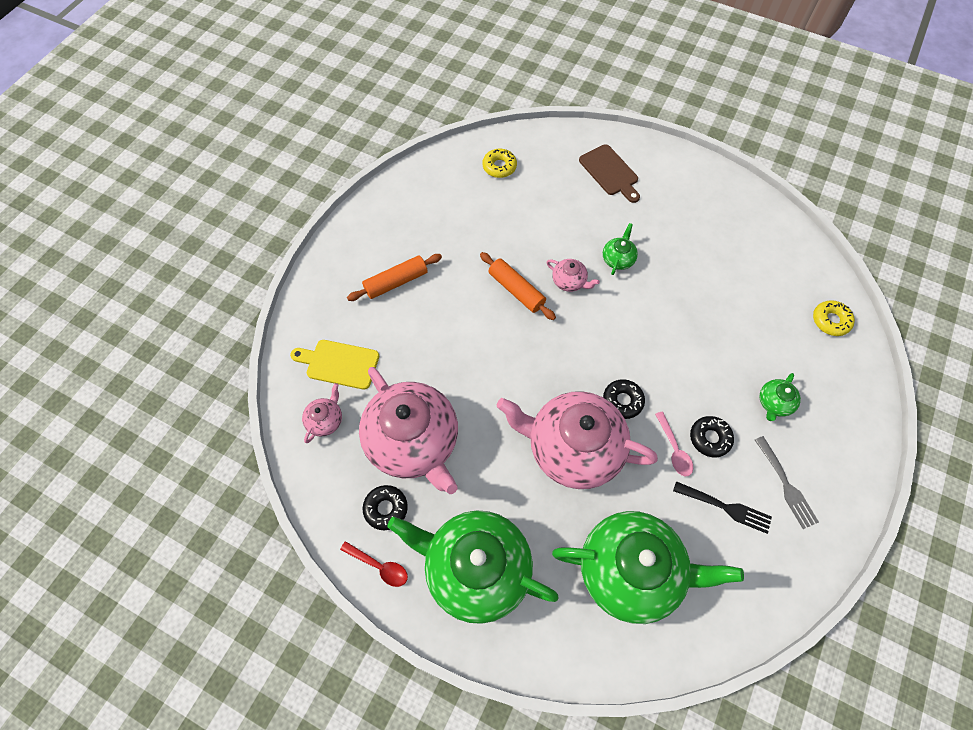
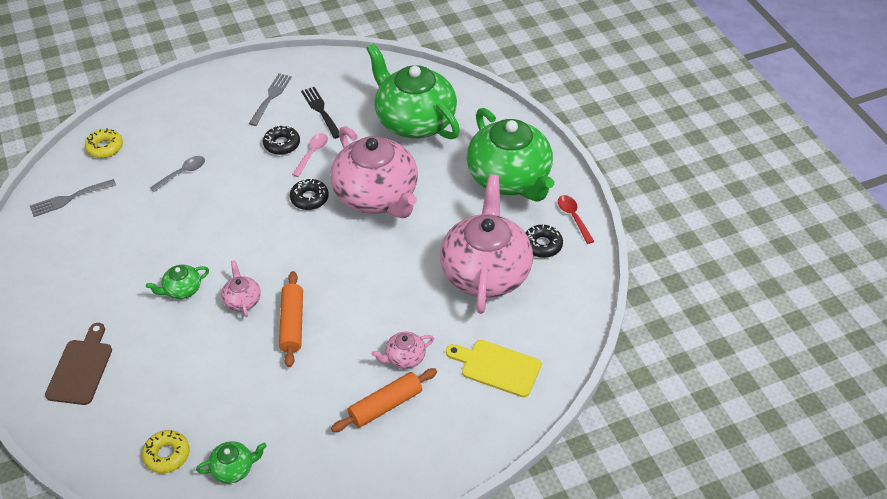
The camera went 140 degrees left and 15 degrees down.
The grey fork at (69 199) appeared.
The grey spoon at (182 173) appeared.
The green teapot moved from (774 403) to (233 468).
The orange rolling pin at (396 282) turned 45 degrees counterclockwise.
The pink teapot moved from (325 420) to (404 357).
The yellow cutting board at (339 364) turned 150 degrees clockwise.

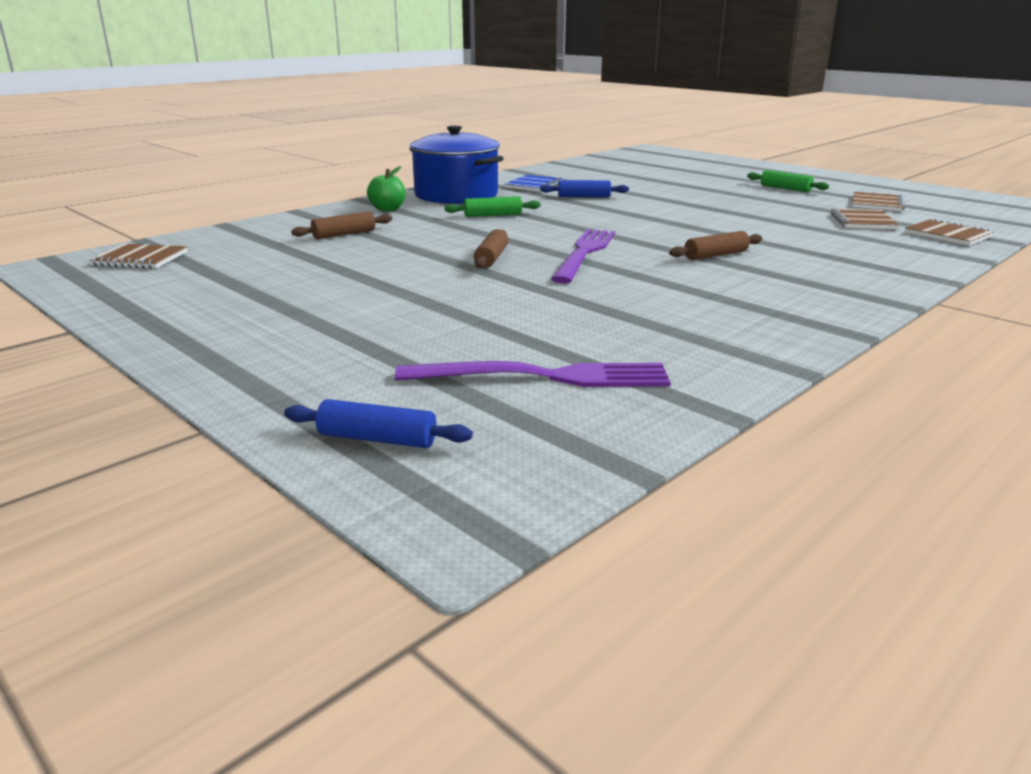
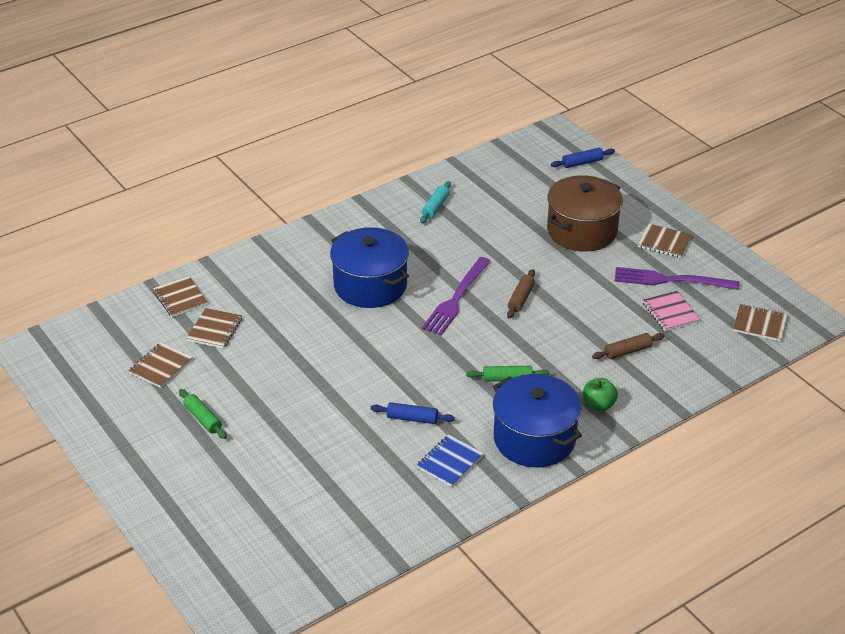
The camera went 170 degrees left and 15 degrees up.
The brown rolling pin at (716 255) was replaced by the blue pot at (370 285).
The turquoise rolling pin at (435 207) appeared.
The brown pot at (582 231) appeared.
The blue rolling pin at (377 439) turned 45 degrees counterclockwise.
The purple fork moved from (544 377) to (670 280).
The brown notebook at (664 242) appeared.
The pink notebook at (670 312) appeared.

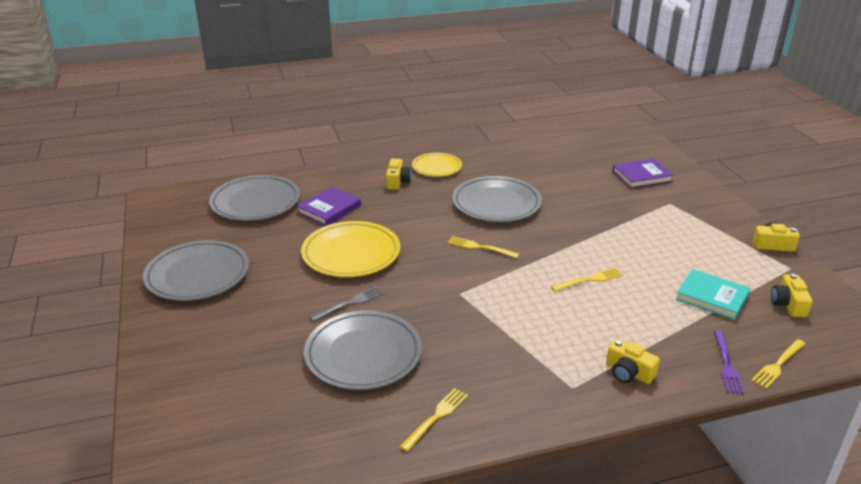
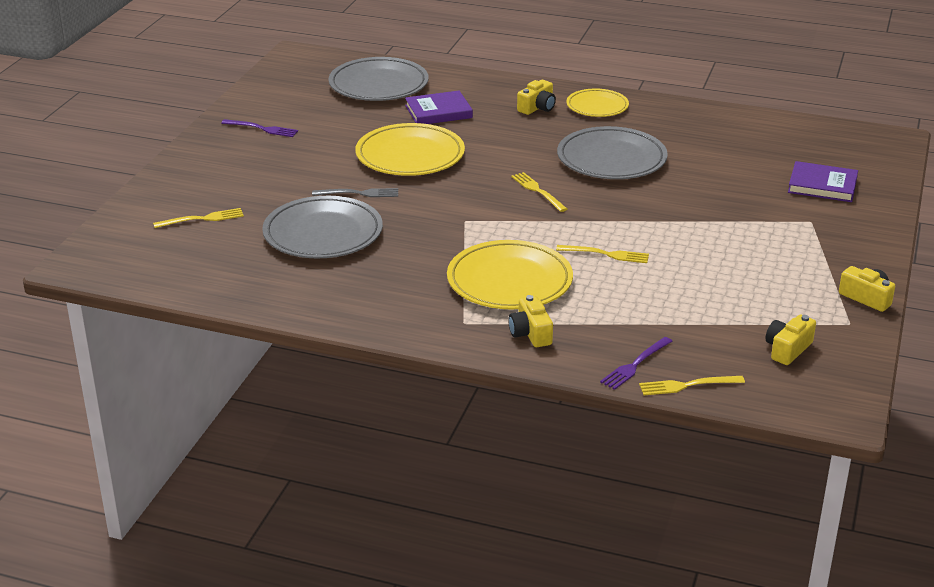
The camera went 35 degrees right and 0 degrees up.
The yellow fork moved from (436 417) to (203 219).
The grey plate at (197 275) was replaced by the purple fork at (262 129).
The yellow plate at (509 281) appeared.
The turquoise book at (712 297) disappeared.

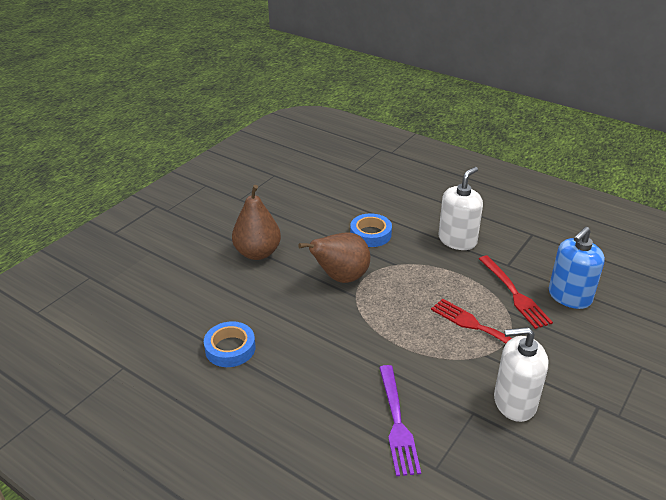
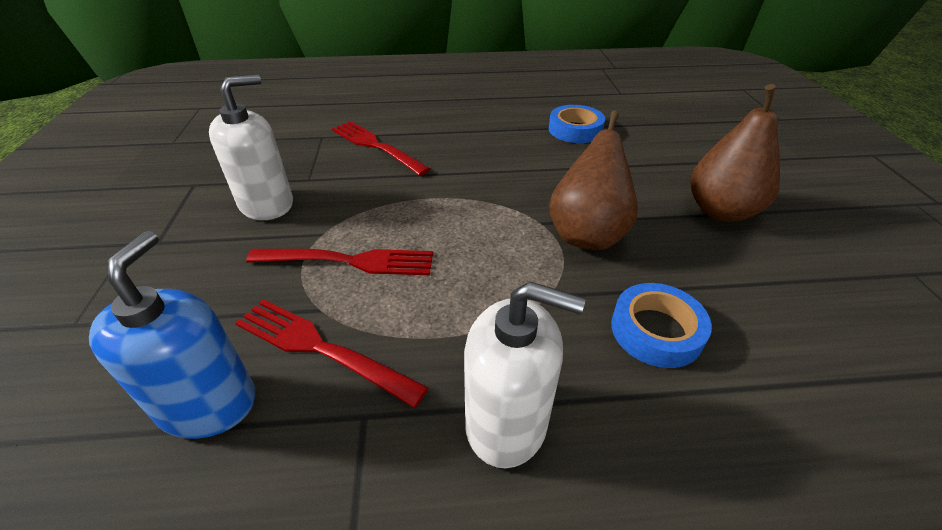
The camera went 140 degrees right and 5 degrees up.
The purple fork at (397 422) became the red fork at (376 146).
The white soap dispenser at (457 240) turned 75 degrees counterclockwise.

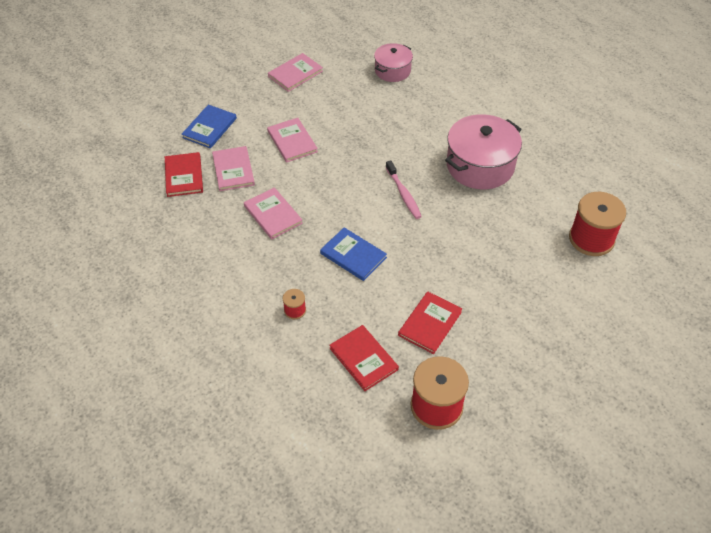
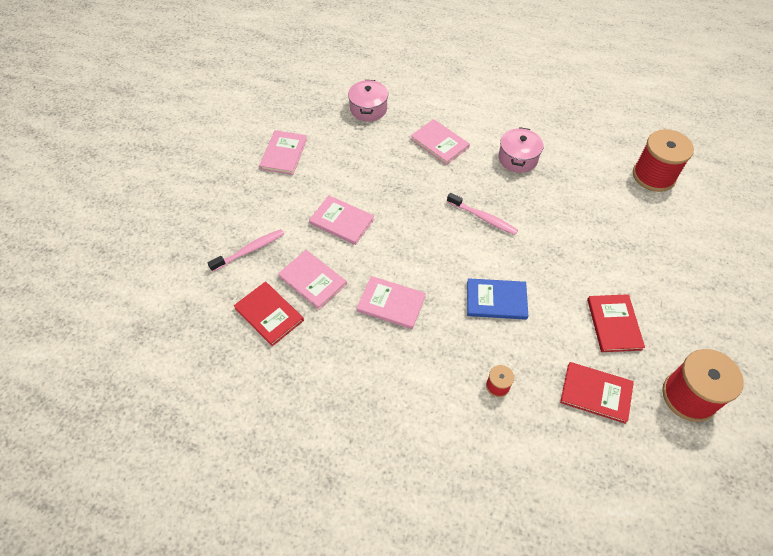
The camera went 35 degrees left and 5 degrees up.
The blue book at (210 128) was replaced by the pink toothbrush at (250 250).
The pink book at (439 143) appeared.
The pink pot at (480 165) changed to 0.59 times the size.

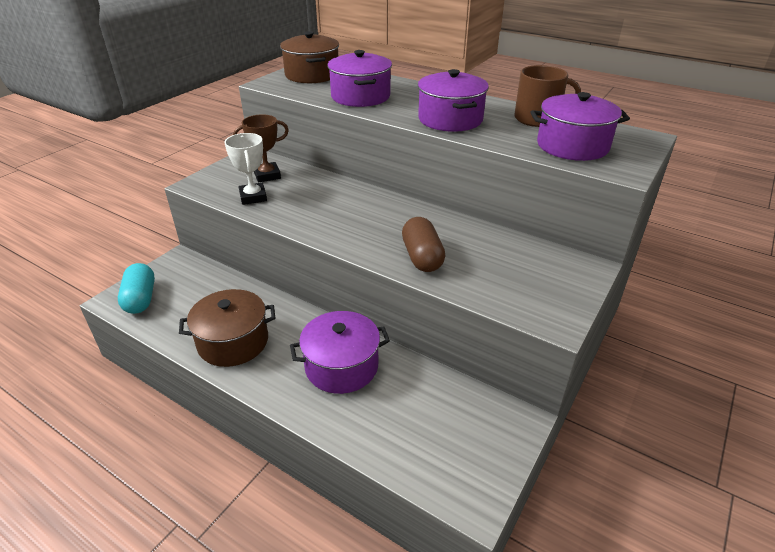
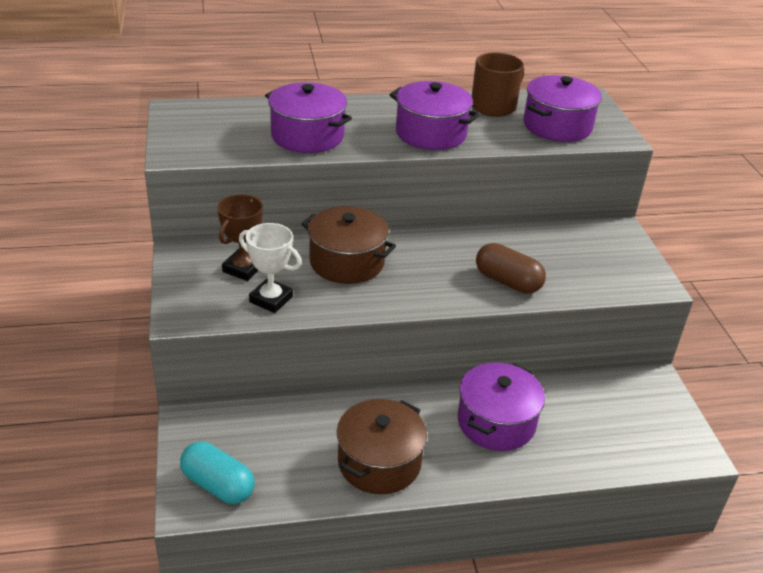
The camera went 45 degrees left and 0 degrees up.
The brown pot moved from (312 75) to (347 262).

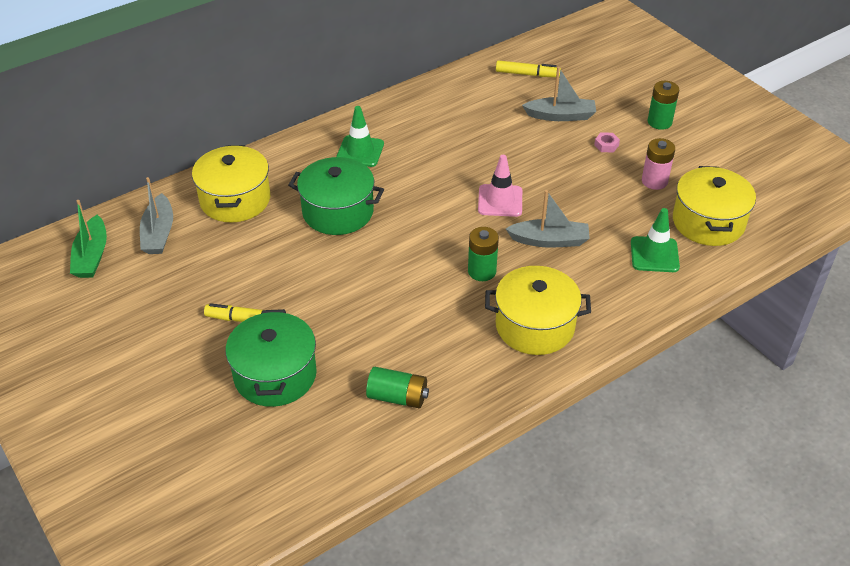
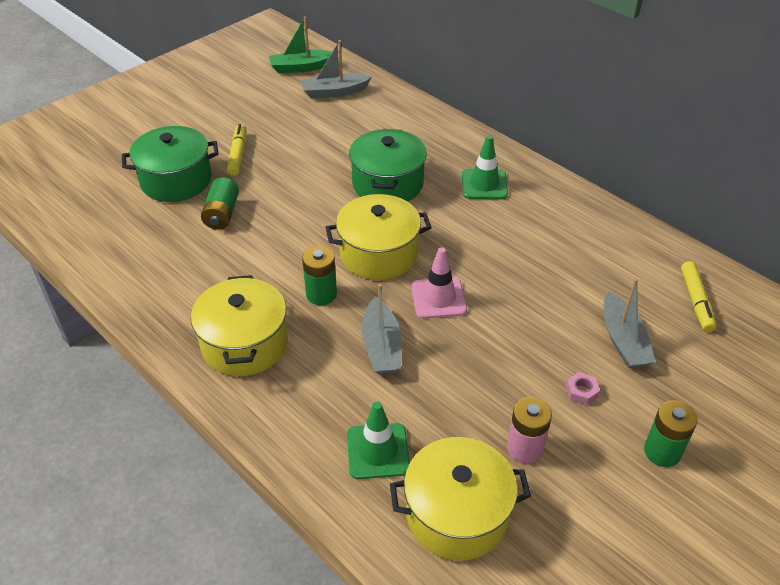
The camera went 80 degrees right and 0 degrees up.
The green battery moved from (397 397) to (222 214).
The yellow pot moved from (235 200) to (378 254).

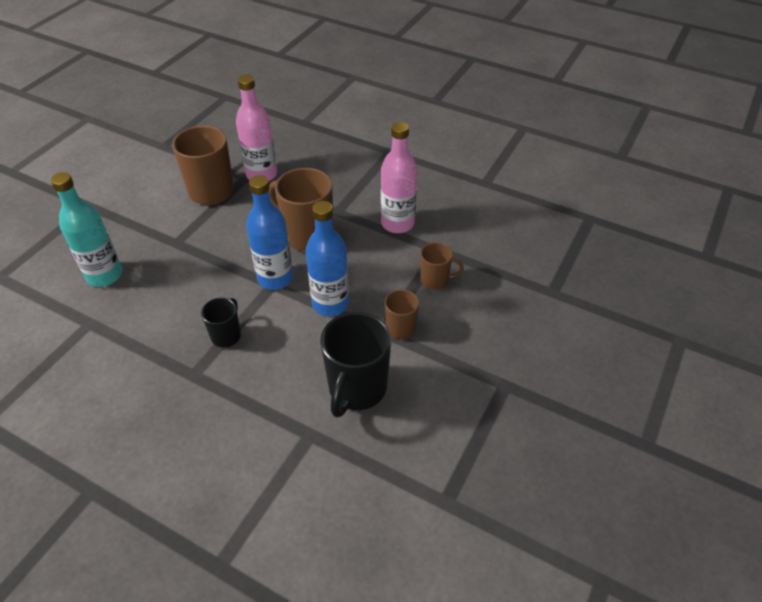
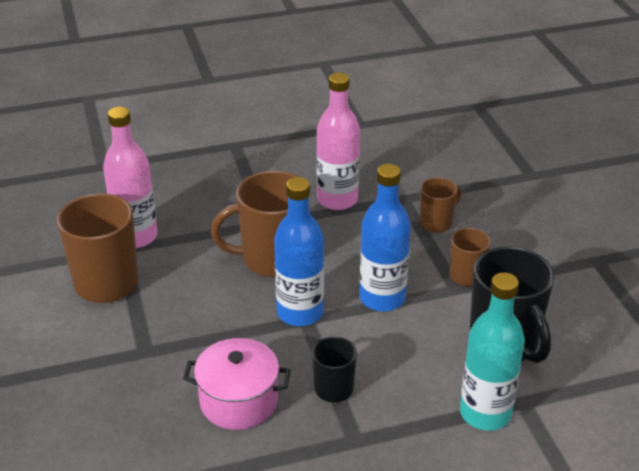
The camera went 45 degrees left and 10 degrees down.
The pink pot at (238 401) appeared.
The turquoise bottle moved from (104 275) to (485 413).

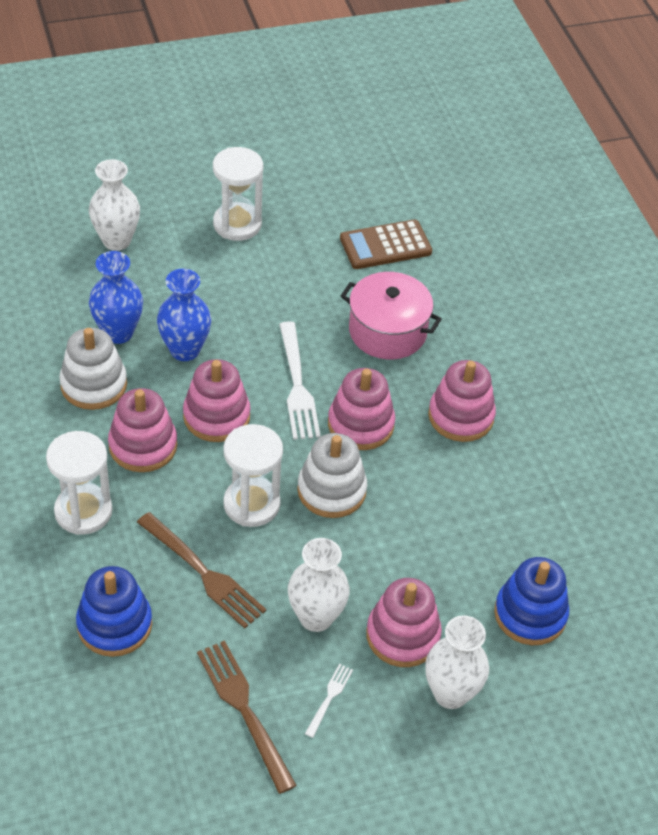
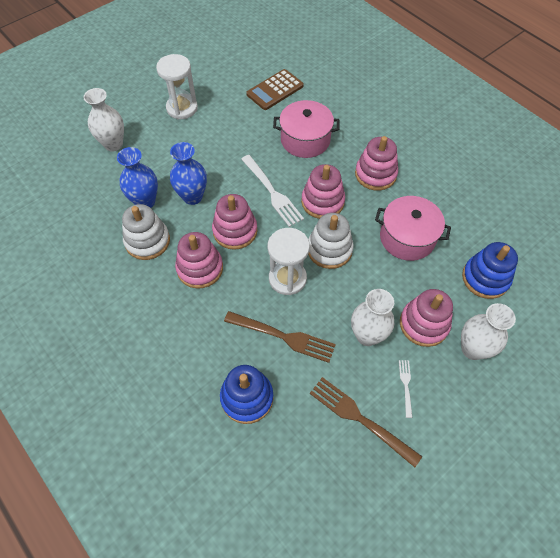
The camera went 20 degrees left and 10 degrees up.
The pink pot at (407 238) appeared.
The white hourglass at (83 511) disappeared.

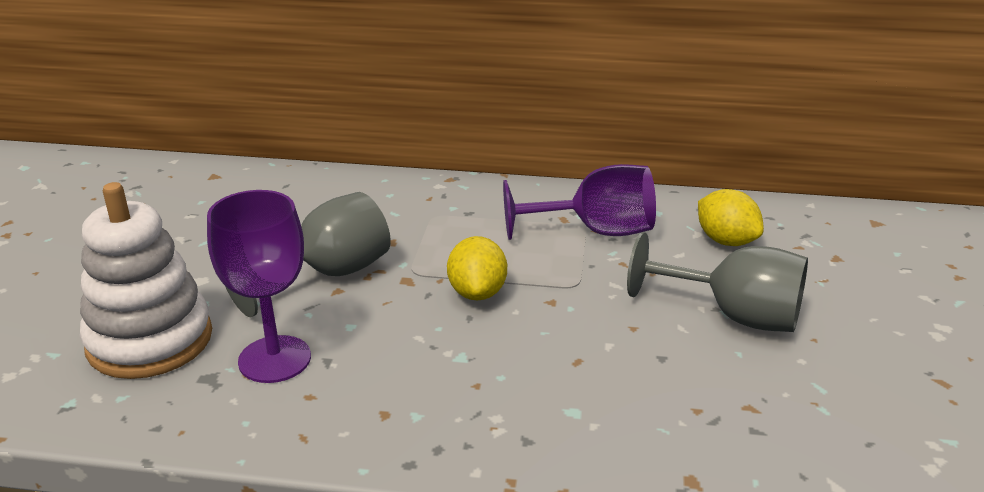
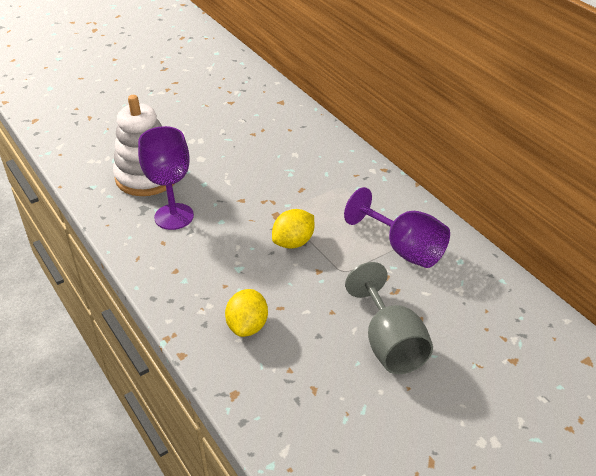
The camera went 50 degrees right and 10 degrees up.
The yellow lemon moved from (726 241) to (248 326).
The grey goblet at (328 275) disappeared.

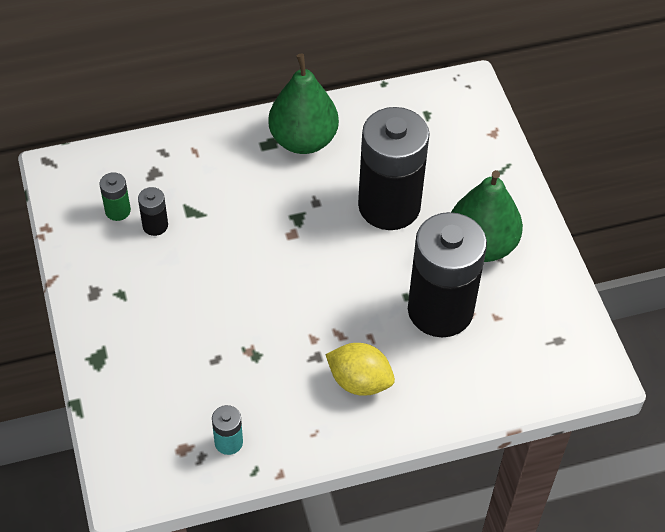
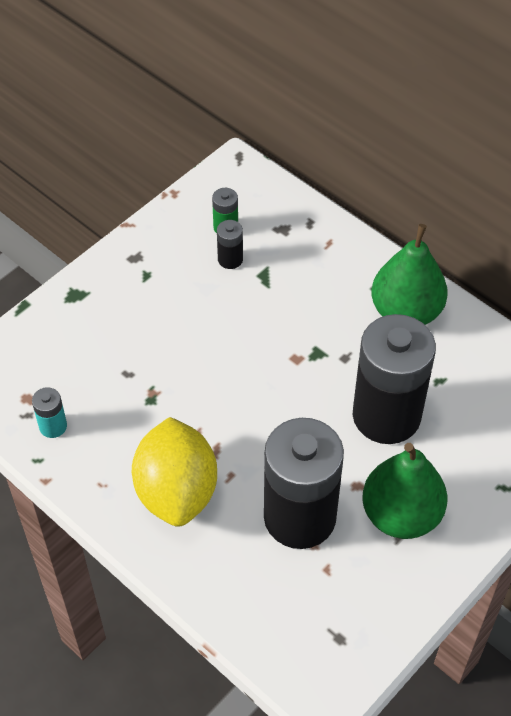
The camera went 60 degrees right and 0 degrees up.
The yellow lemon at (359 381) changed to 1.56 times the size.

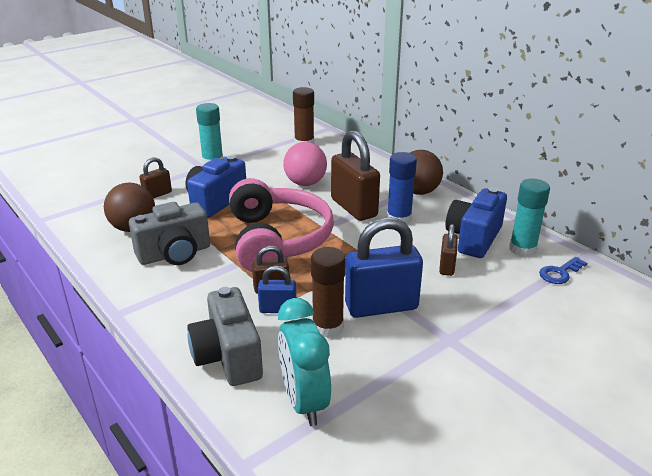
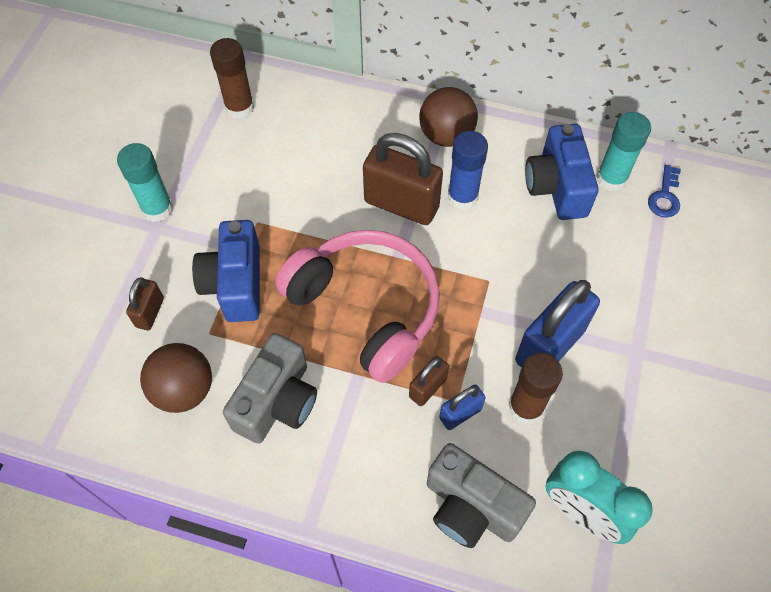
The camera went 35 degrees left and 30 degrees up.
The pink ball at (305 183) disappeared.
The brown padlock at (446 266) disappeared.

